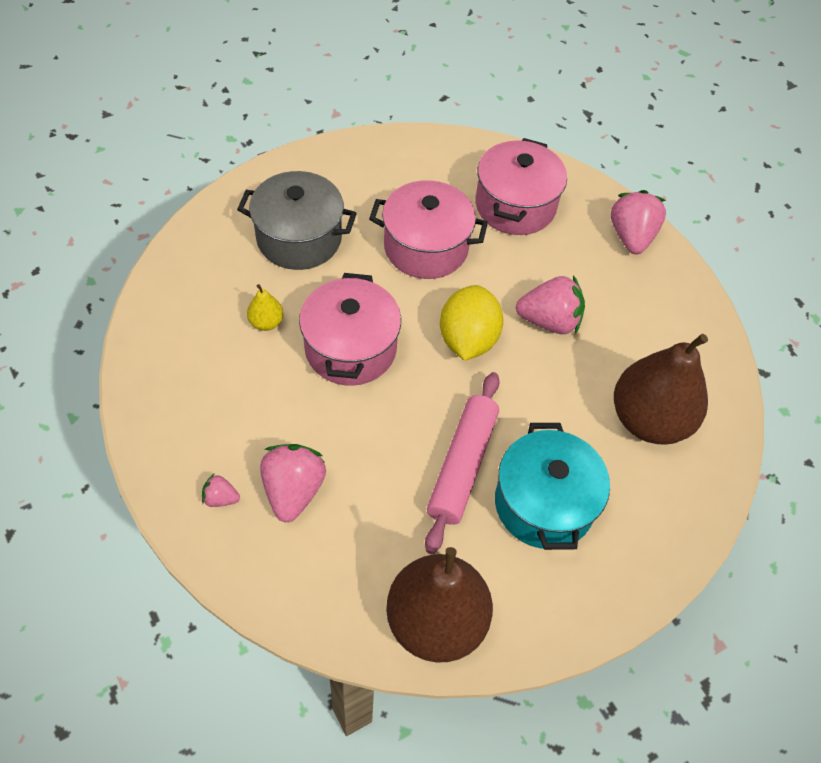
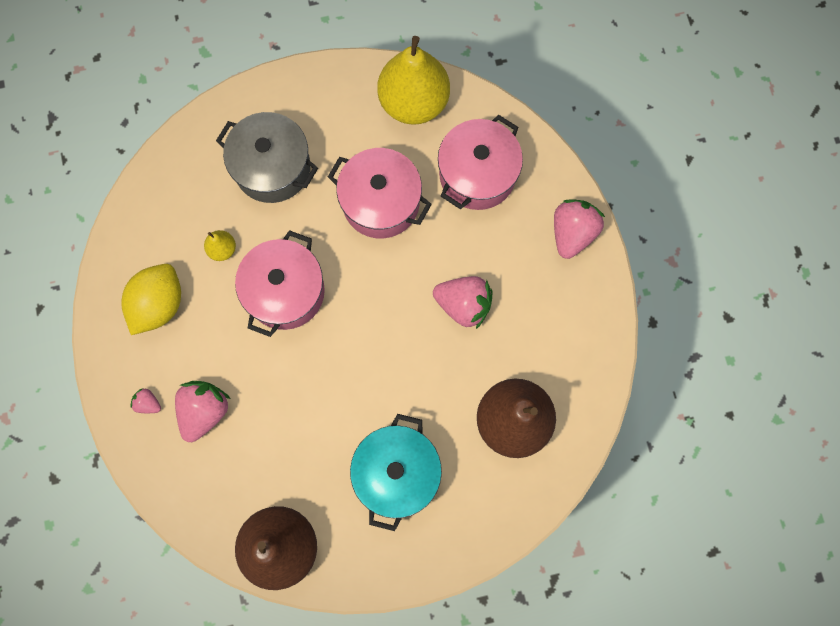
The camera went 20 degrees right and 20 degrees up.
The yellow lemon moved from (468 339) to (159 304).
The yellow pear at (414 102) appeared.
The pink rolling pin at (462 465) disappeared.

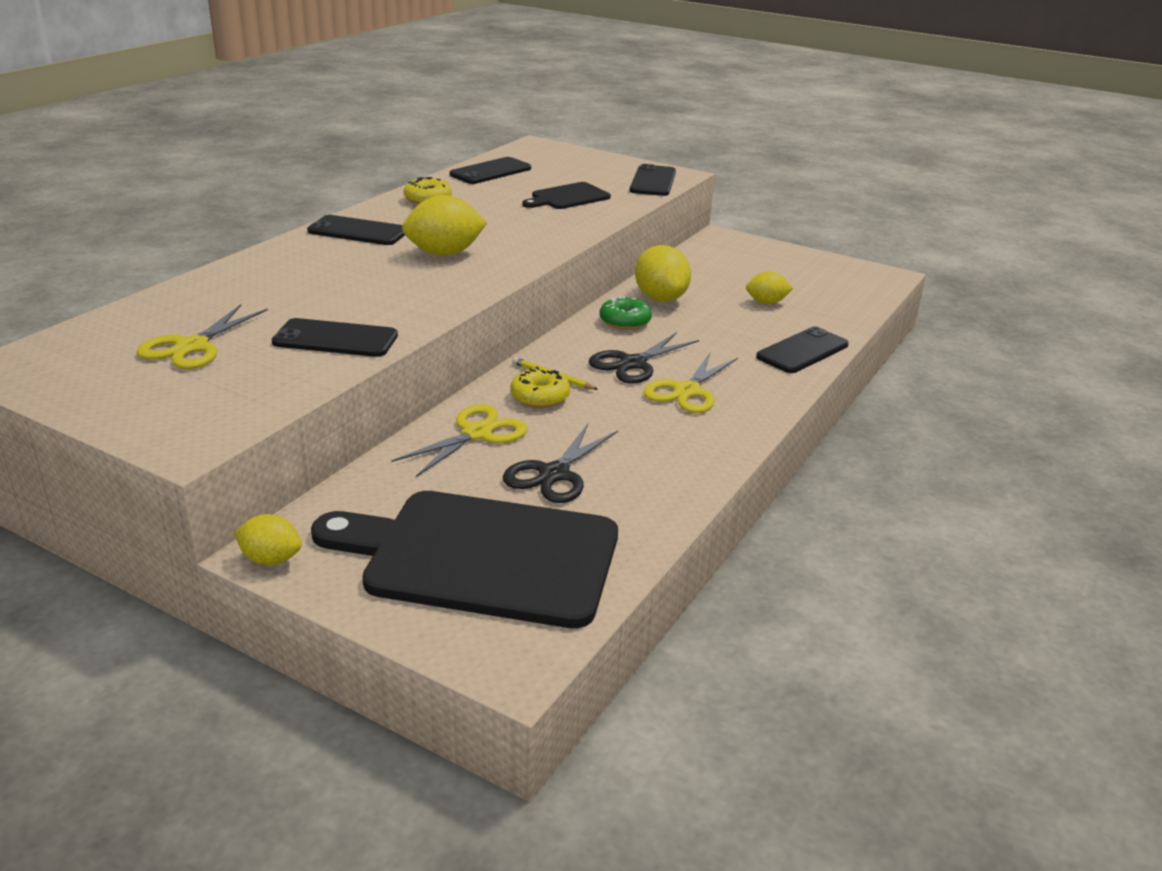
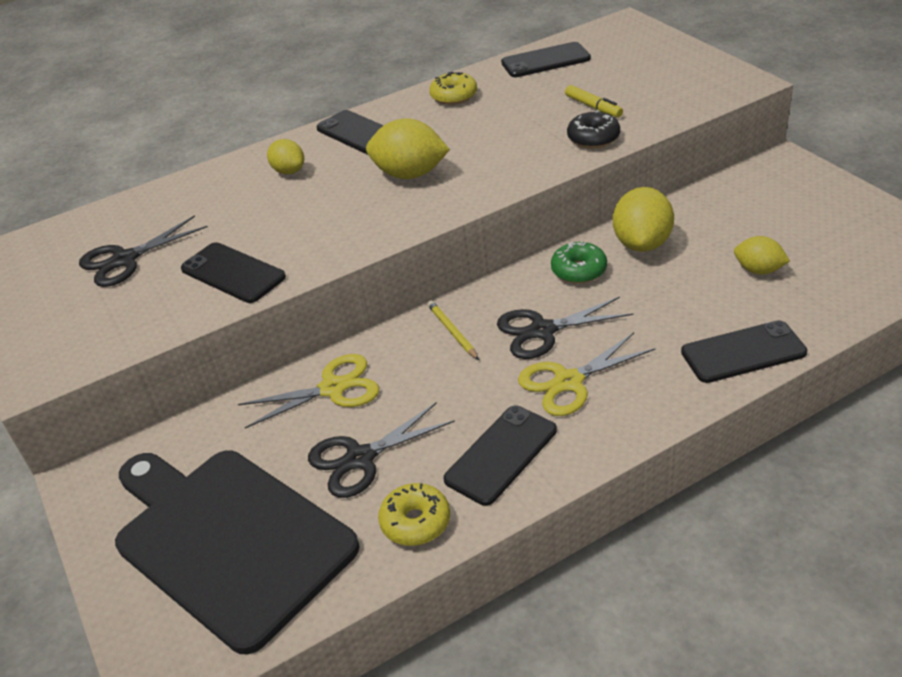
The camera went 35 degrees right and 10 degrees up.
The yellow scissors at (192 346) became the black scissors at (125 260).
The yellow lemon moved from (271 559) to (289 171).
The yellow donut moved from (540 397) to (415 522).
The black phone moved from (653 181) to (501 454).
The black cutting board at (568 197) was replaced by the yellow marker at (593 107).
The black donut at (593 138) appeared.

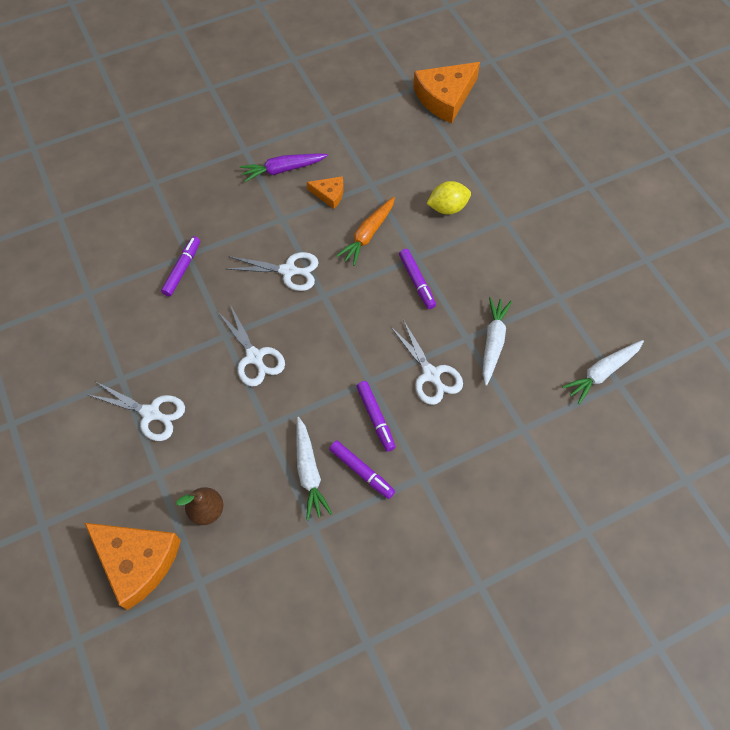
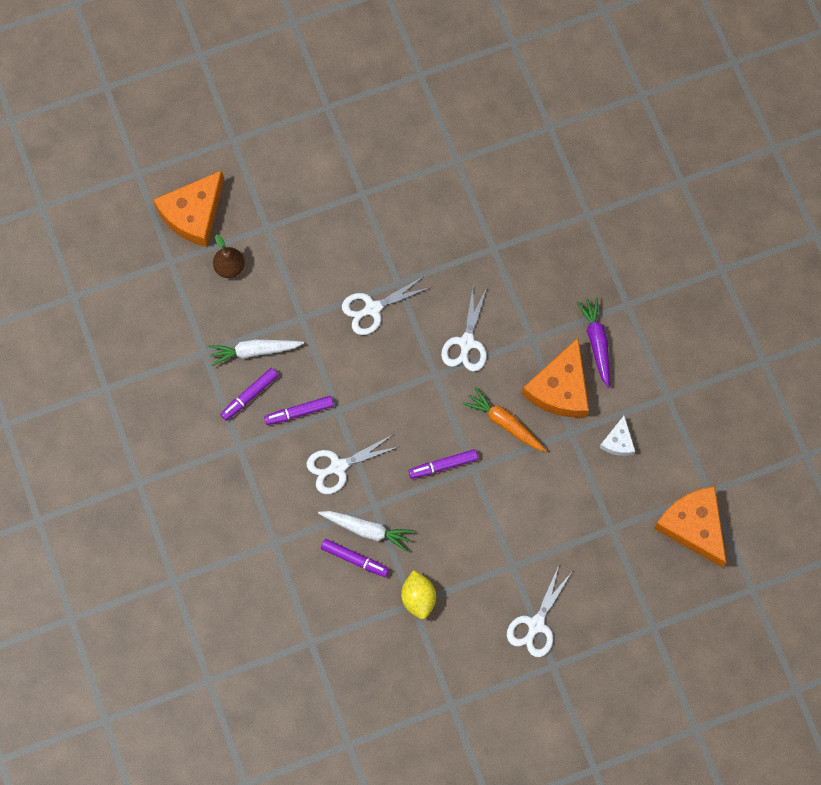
The camera went 95 degrees right and 10 degrees up.
The purple marker moved from (182 269) to (354 559).
The yellow lemon moved from (447 208) to (418 598).
The white scissors moved from (150 413) to (536 624).
The orange cheese at (329 194) changed to 1.97 times the size.
The white cheese at (618 441) appeared.
The white carrot at (602 373) disappeared.

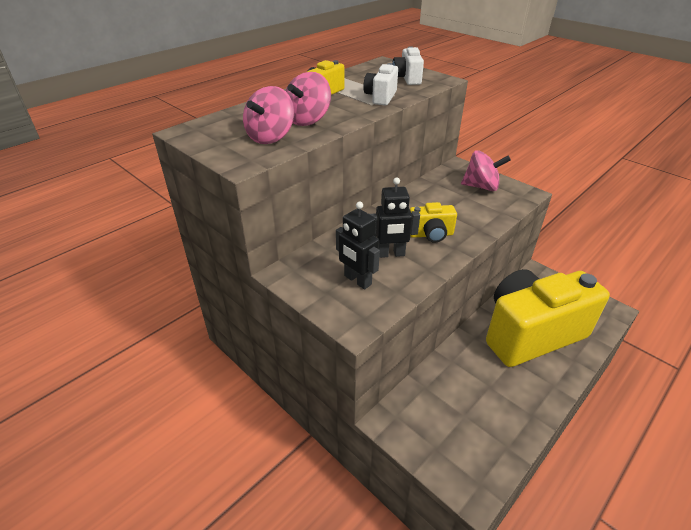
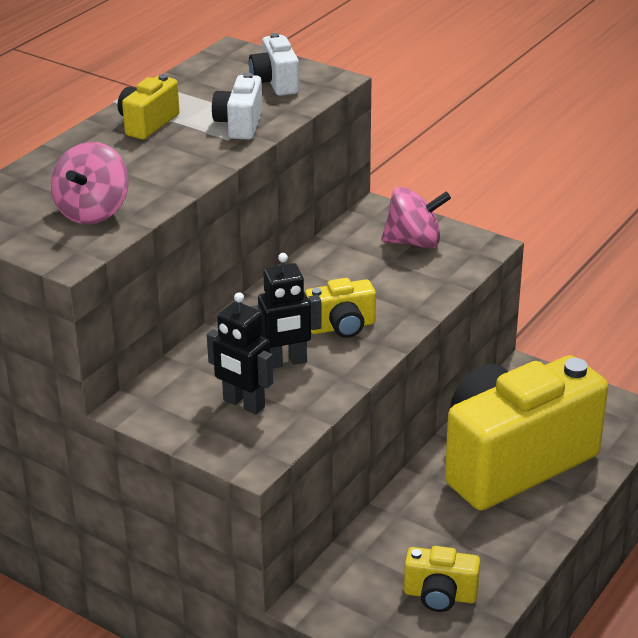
The camera went 10 degrees left and 5 degrees down.
The yellow camera at (440 595) appeared.
The pink spinning top at (308 120) disappeared.

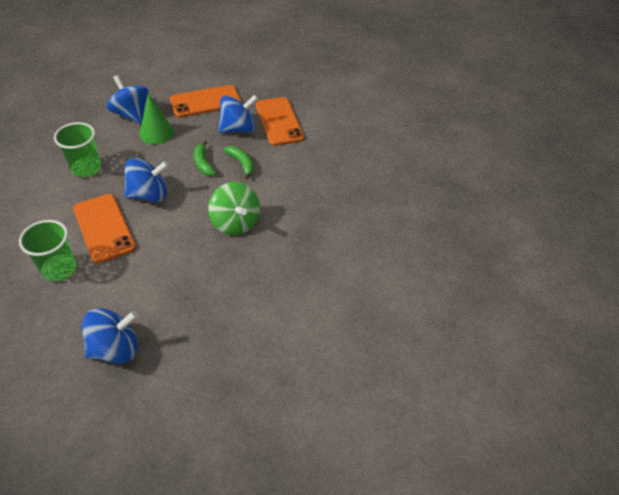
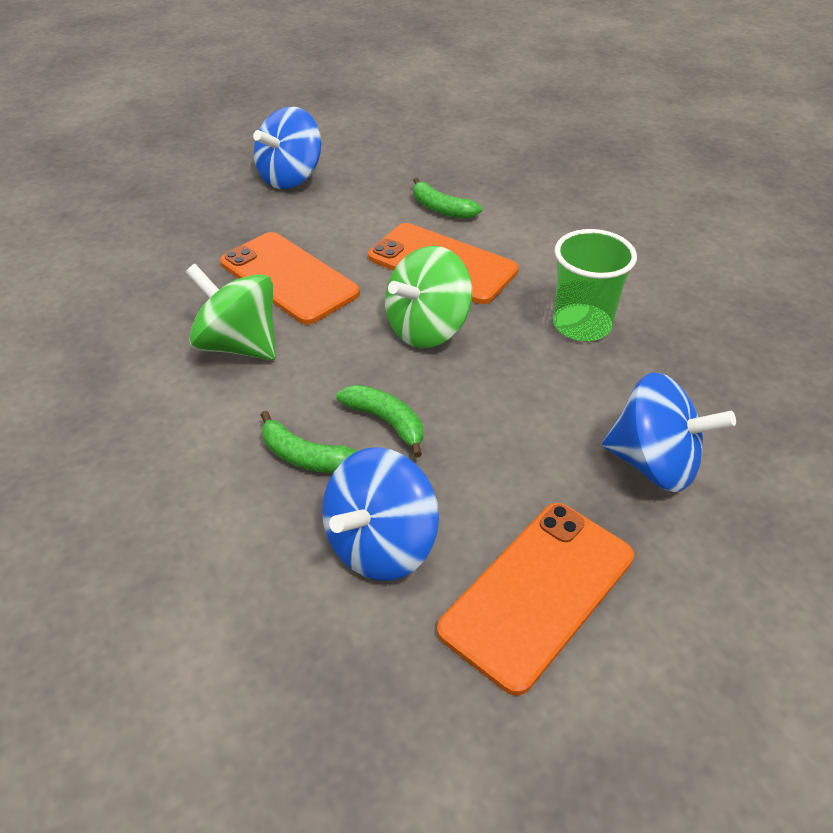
The camera went 155 degrees right and 5 degrees down.
The orange phone moved from (279 121) to (289 278).
The blue spinning top at (149 195) became the green spinning top at (427 329).
The green cup at (59 269) was replaced by the green banana at (441 209).
The green cone at (156 133) disappeared.

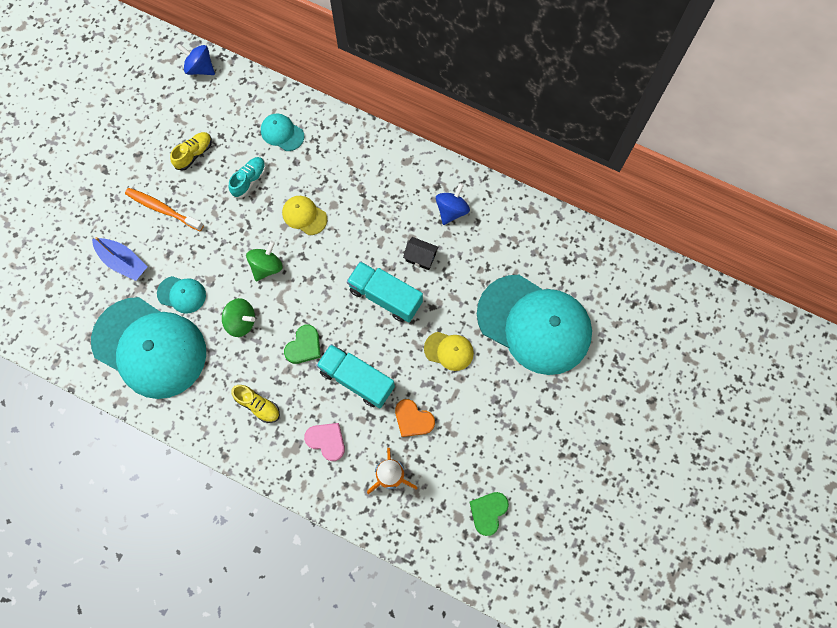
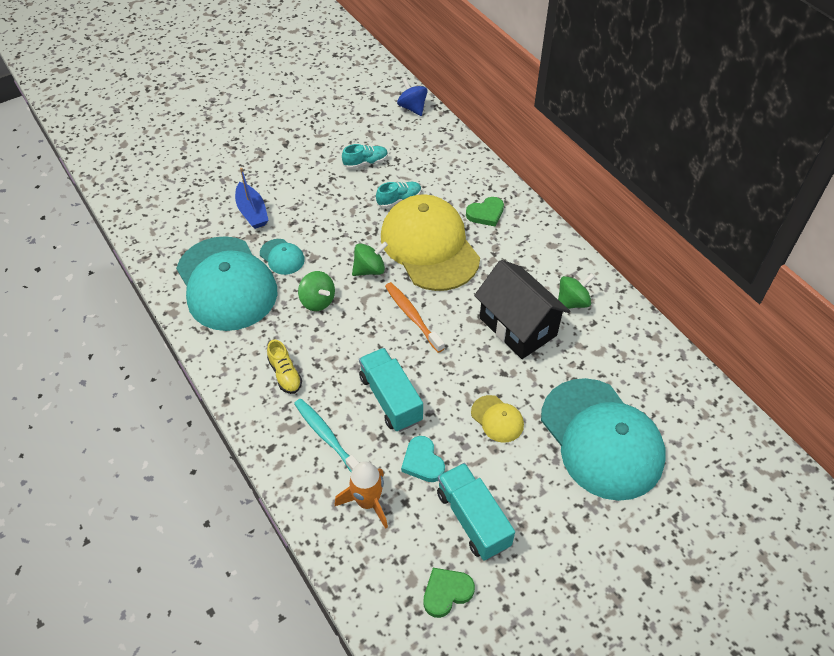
The camera went 30 degrees right and 20 degrees down.
The pink heart at (326 441) was replaced by the turquoise toothbrush at (327 437).
The yellow shoe at (194 154) became the turquoise shoe at (365 162).
The yellow cap at (304 216) changed to 2.39 times the size.
The orange toothbrush moved from (163 209) to (412 316).
The orange heart at (413 419) became the turquoise heart at (422 462).
The turquoise truck moved from (385 297) to (473 519).
The green heart moved from (304 346) to (486 213).
The black house at (420 257) changed to 2.31 times the size.
The blue spinning top at (451 210) became the green spinning top at (572 302).
The turquoise cap at (282 133) disappeared.

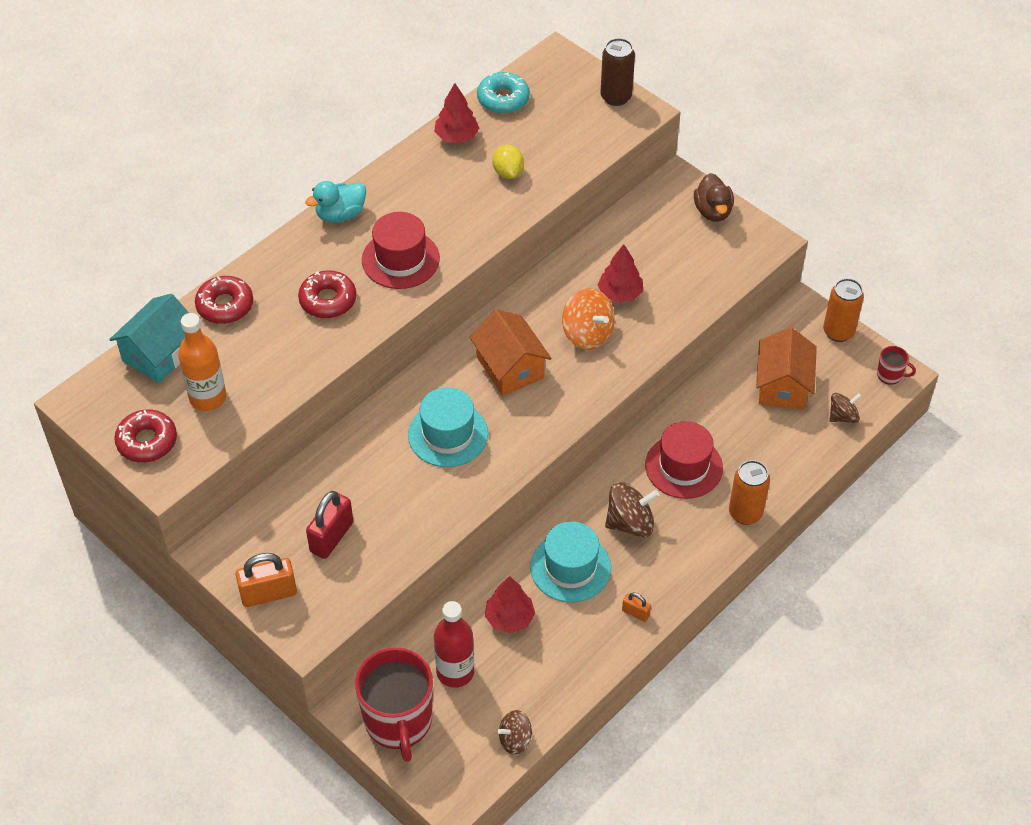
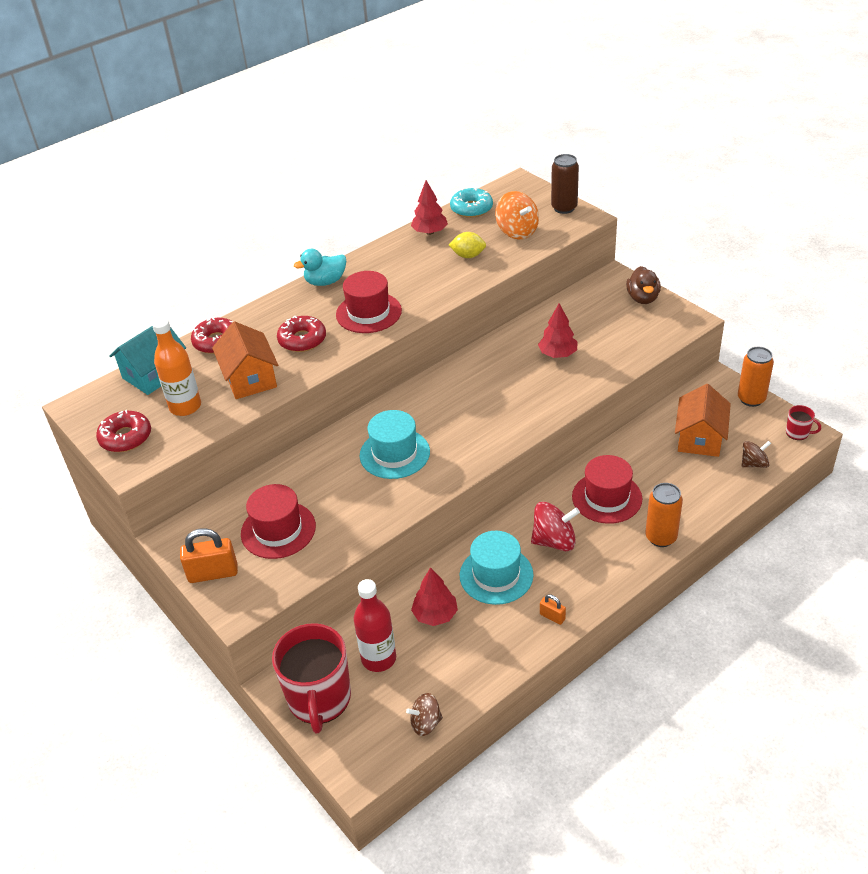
The camera went 10 degrees right and 10 degrees down.
The orange house moved from (510 367) to (250 378).
The red padlock at (331 537) was replaced by the red hat at (278 530).
The yellow lemon at (508 172) turned 75 degrees counterclockwise.
The orange spinning top moved from (587 334) to (517 231).
The brown spinning top at (630 523) became the red spinning top at (554 541).

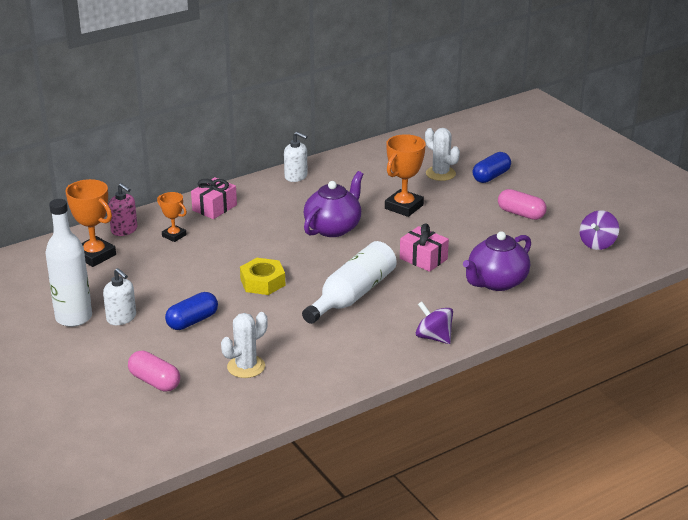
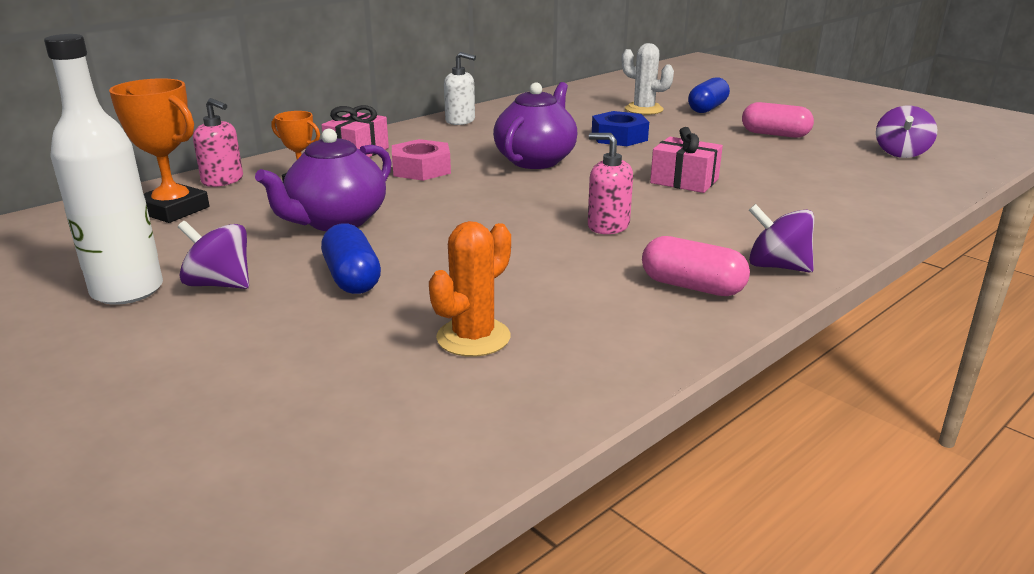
The camera went 10 degrees left and 5 degrees down.
The white soap dispenser at (121 318) was replaced by the purple spinning top at (220 284).
The purple teapot moved from (496 282) to (336 221).
The blue capsule at (192 321) turned 60 degrees counterclockwise.
The pink nut at (421 169) appeared.
The white cactus at (246 367) became the orange cactus at (473 337).
The white bottle at (352 295) was replaced by the pink soap dispenser at (608 226).
The orange trophy at (404 207) was replaced by the blue nut at (619 137).
The pink capsule moved from (155 381) to (692 287).
The yellow nut at (262 282) disappeared.

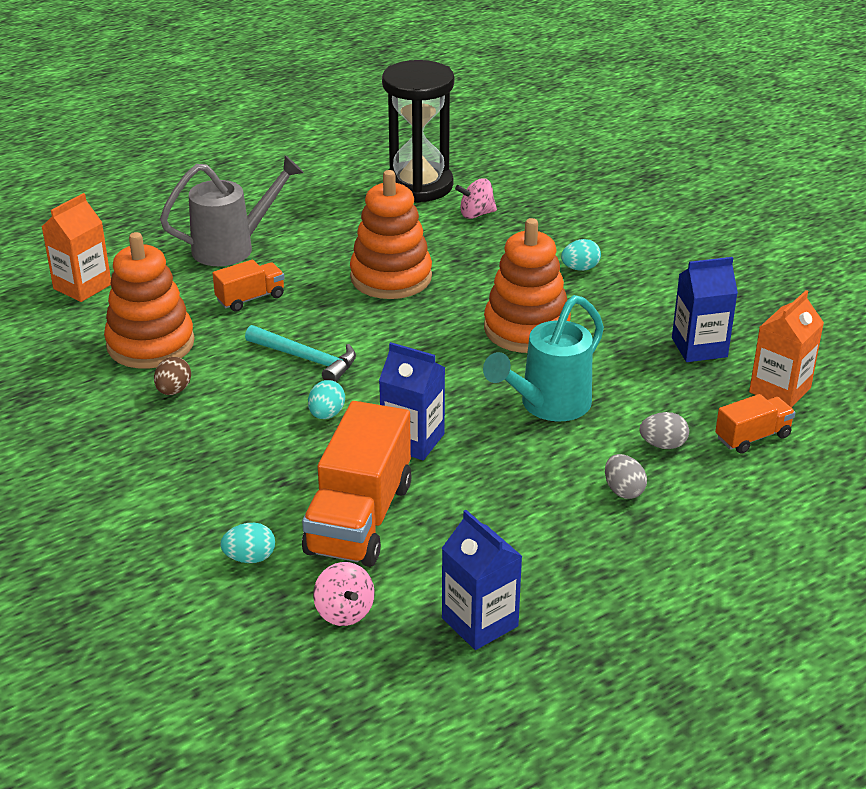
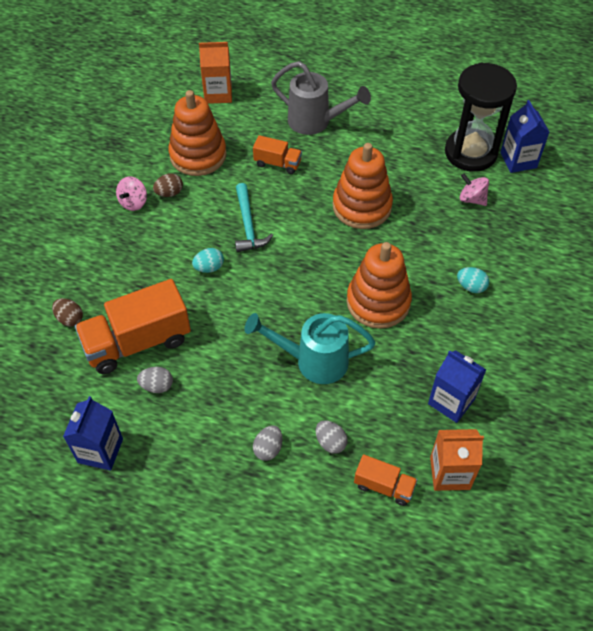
The camera went 50 degrees right and 20 degrees up.
The turquoise egg at (250 558) became the brown egg at (70 319).
The pink spinning top moved from (344 612) to (134 202).
The grey egg at (157 386) appeared.
The blue carton moved from (413 440) to (518 160).

